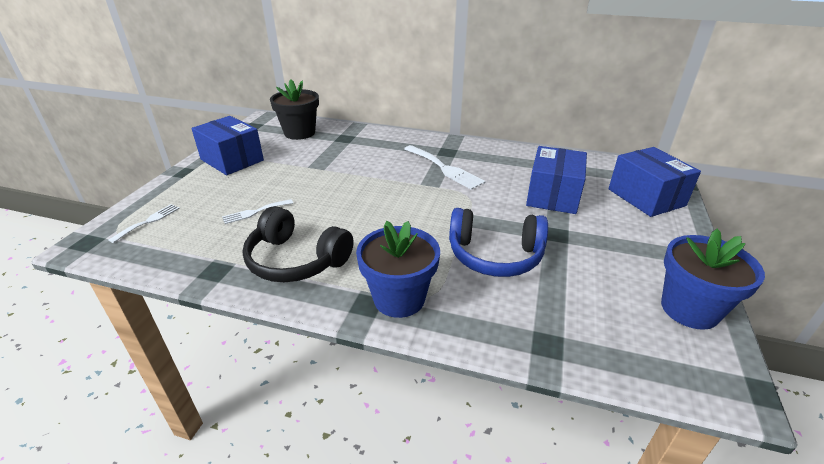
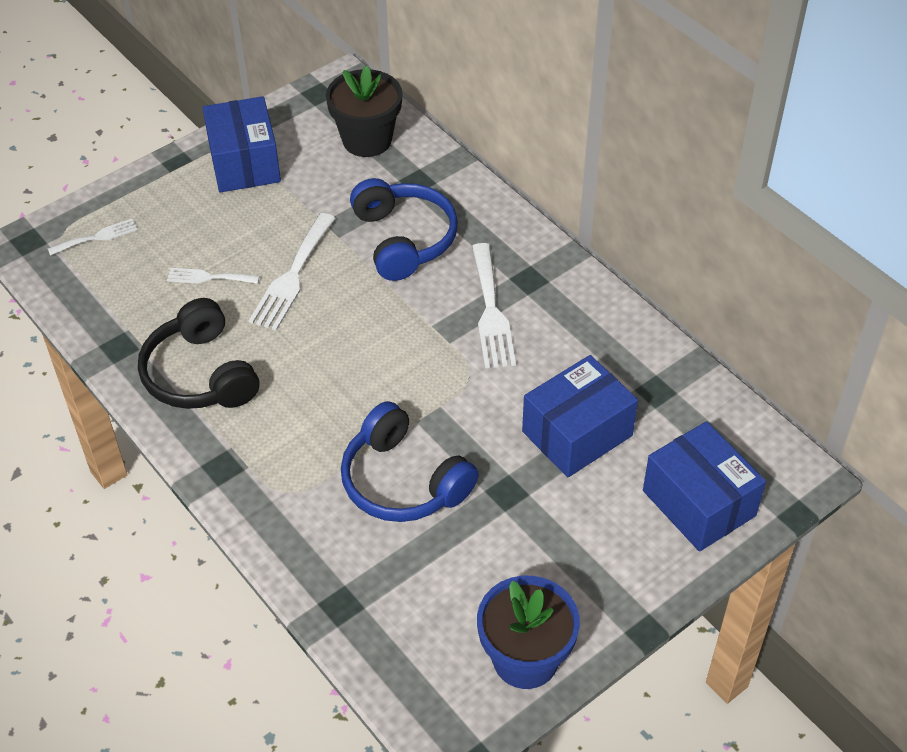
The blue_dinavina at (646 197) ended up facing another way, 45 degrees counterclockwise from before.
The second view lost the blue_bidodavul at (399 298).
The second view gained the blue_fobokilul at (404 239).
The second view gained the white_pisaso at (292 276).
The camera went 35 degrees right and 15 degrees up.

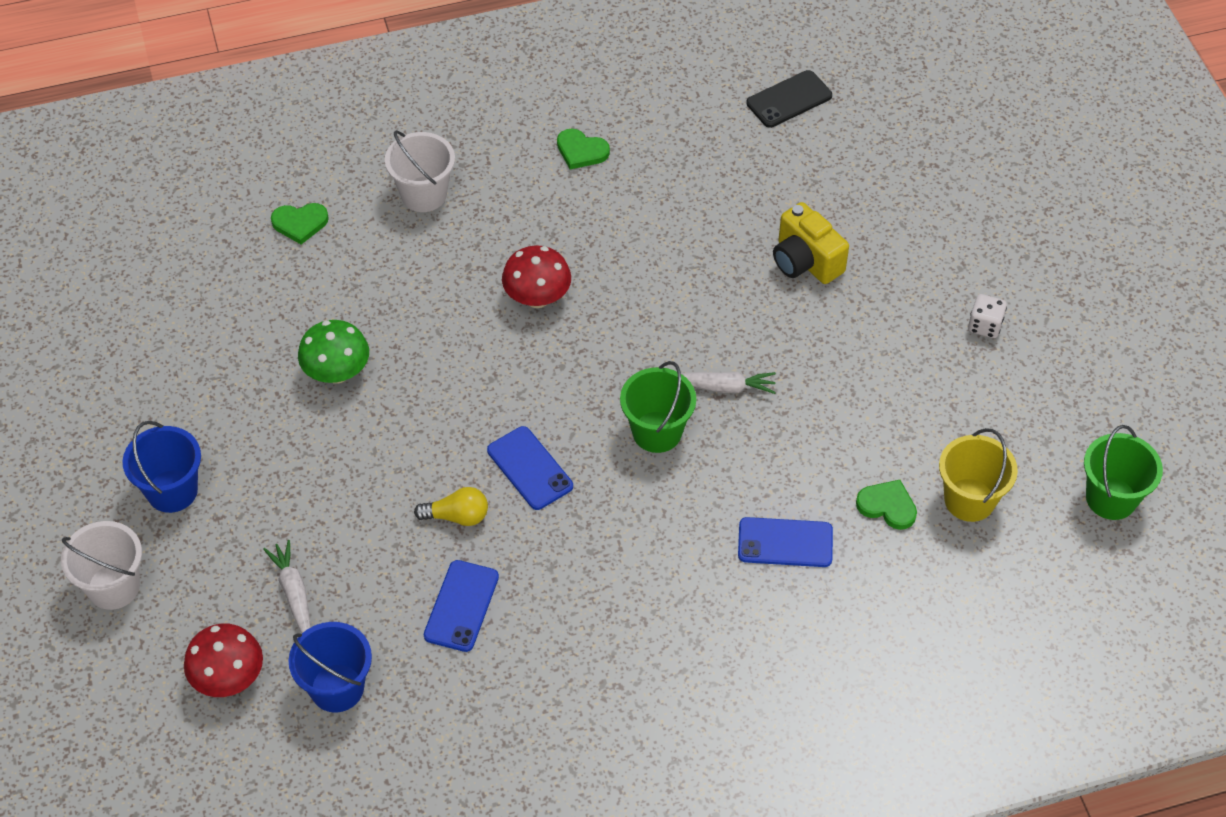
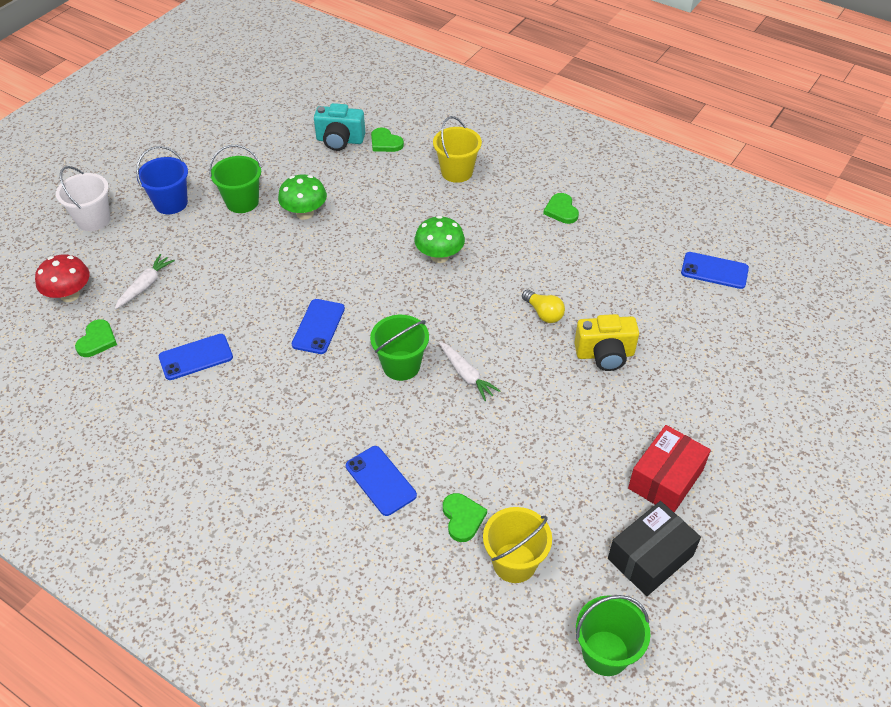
What was the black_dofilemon at (789 99) turned into the blue_dofilemon at (714 271).
What was the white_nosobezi at (424 194) turned into the yellow_nosobezi at (457 172).
The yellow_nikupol at (805 261) ended up facing another way, 105 degrees counterclockwise from before.
What was the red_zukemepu at (537 298) turned into the green_zukemepu at (439 256).
Where the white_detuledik stood at (985 326), the red_dinavina came to stand at (665 479).
The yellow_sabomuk ended up elsewhere, having gone from (457 516) to (543 313).
Where the blue_nosobezi stood at (337 688), the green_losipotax came to stand at (97 340).
The second view gained the turquoise_nikupol at (340 140).
The second view gained the green_nosobezi at (242 202).
The second view gained the black_dinavina at (650 557).
The camera went 50 degrees right and 5 degrees down.

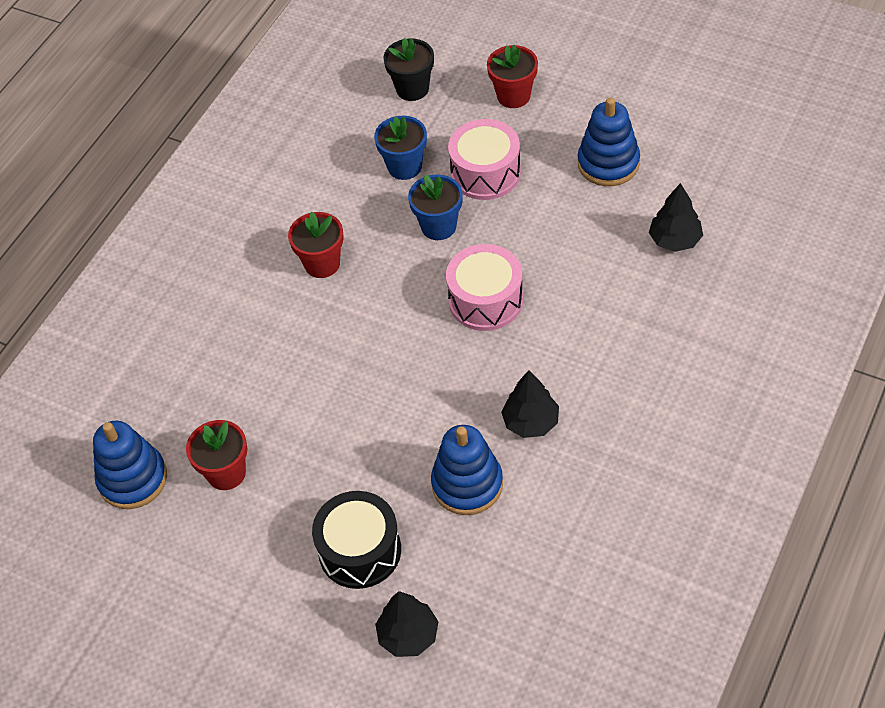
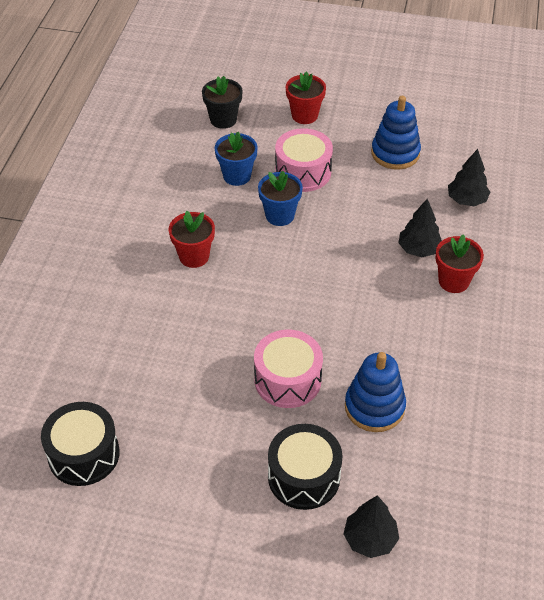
The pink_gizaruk ended up elsewhere, having gone from (486 300) to (287 380).
The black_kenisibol ended up elsewhere, having gone from (531 422) to (419 249).
The red_bidodavul ended up elsewhere, having gone from (226 473) to (453 281).
Where the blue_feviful stood at (133 479), the black_gizaruk came to stand at (83 454).
The camera went 20 degrees left and 5 degrees down.

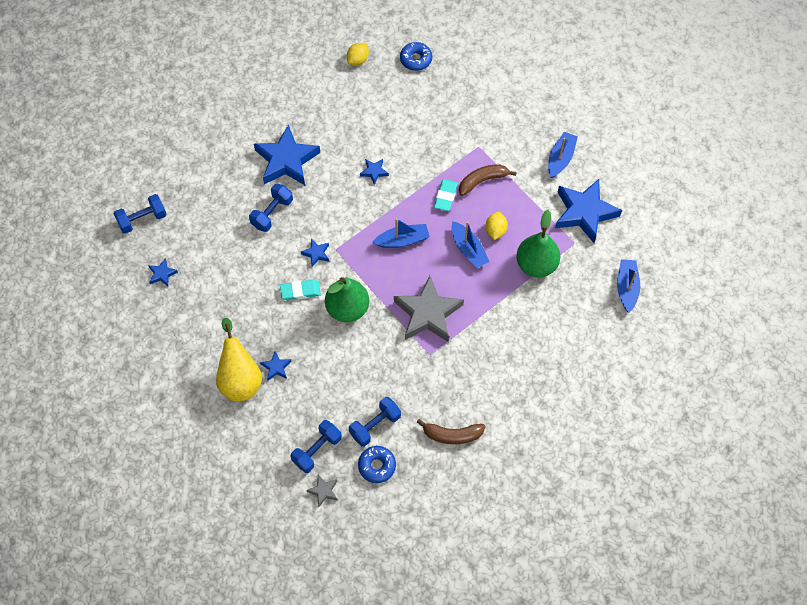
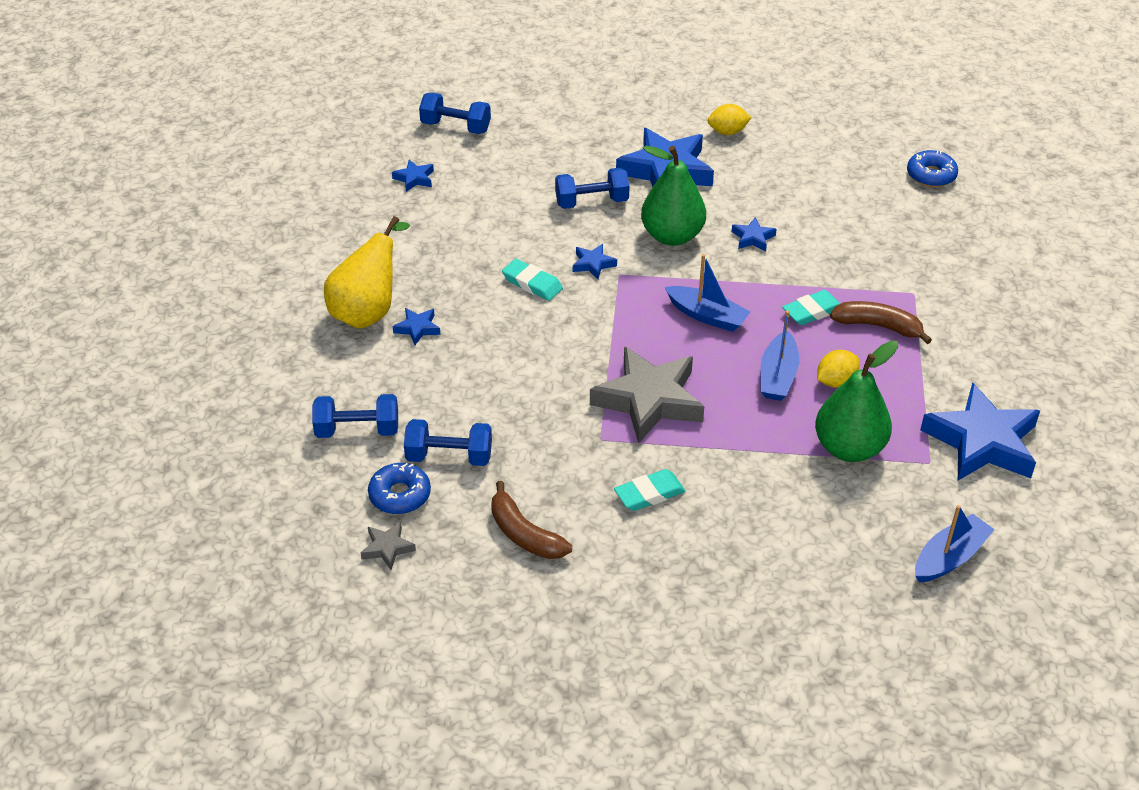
The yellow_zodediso ended up elsewhere, having gone from (358 60) to (727 132).
The second view lost the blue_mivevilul at (560 158).
The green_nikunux ended up elsewhere, having gone from (347 308) to (672 236).
The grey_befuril ended up elsewhere, having gone from (323 491) to (387 548).
The second view gained the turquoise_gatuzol at (649 494).
The camera went 45 degrees right and 20 degrees down.

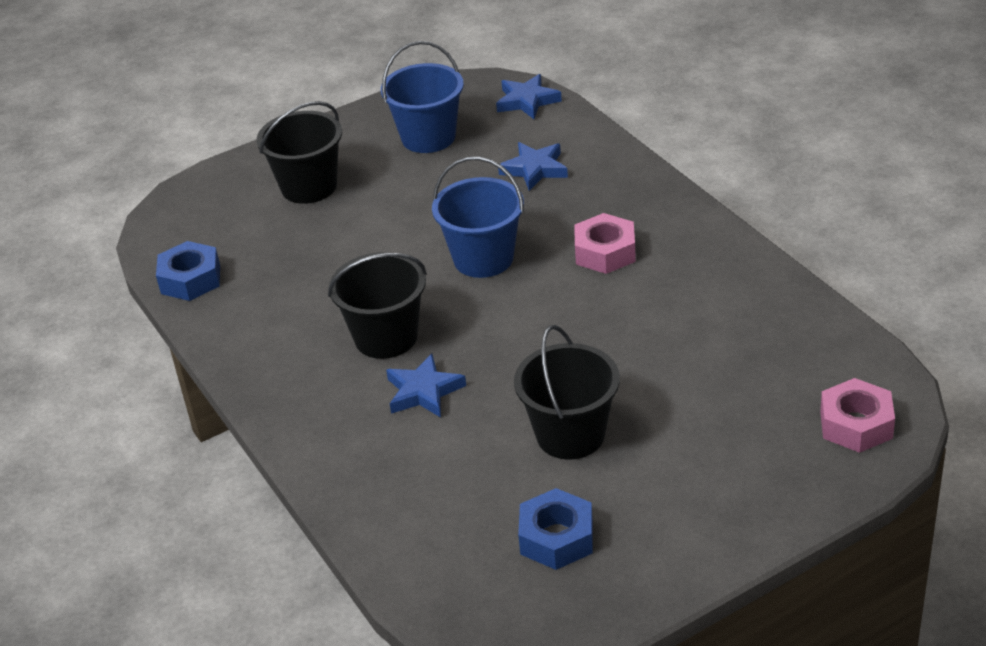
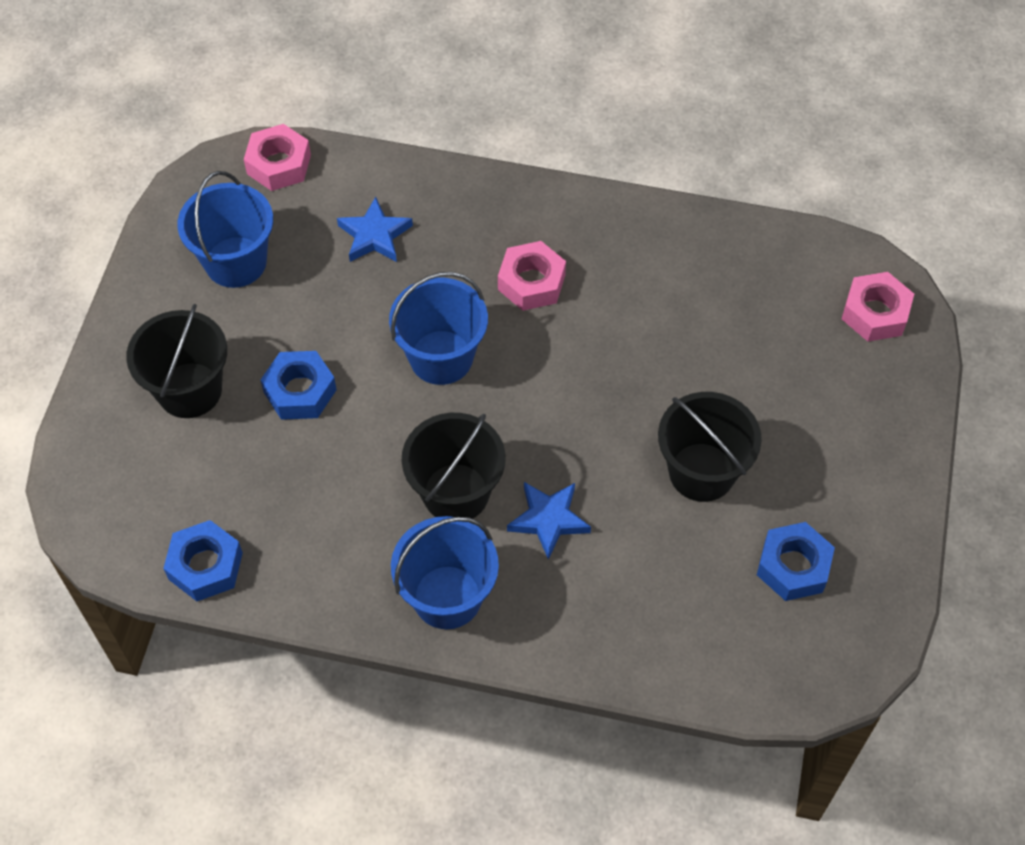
Where the blue_befuril stood at (527 101), the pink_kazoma came to stand at (279 164).
The second view gained the blue_kazoma at (300 391).
The second view gained the blue_nosobezi at (447 597).
The camera went 50 degrees left and 20 degrees up.

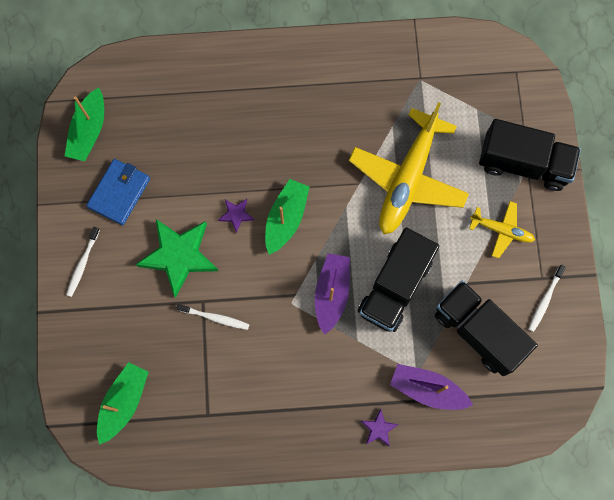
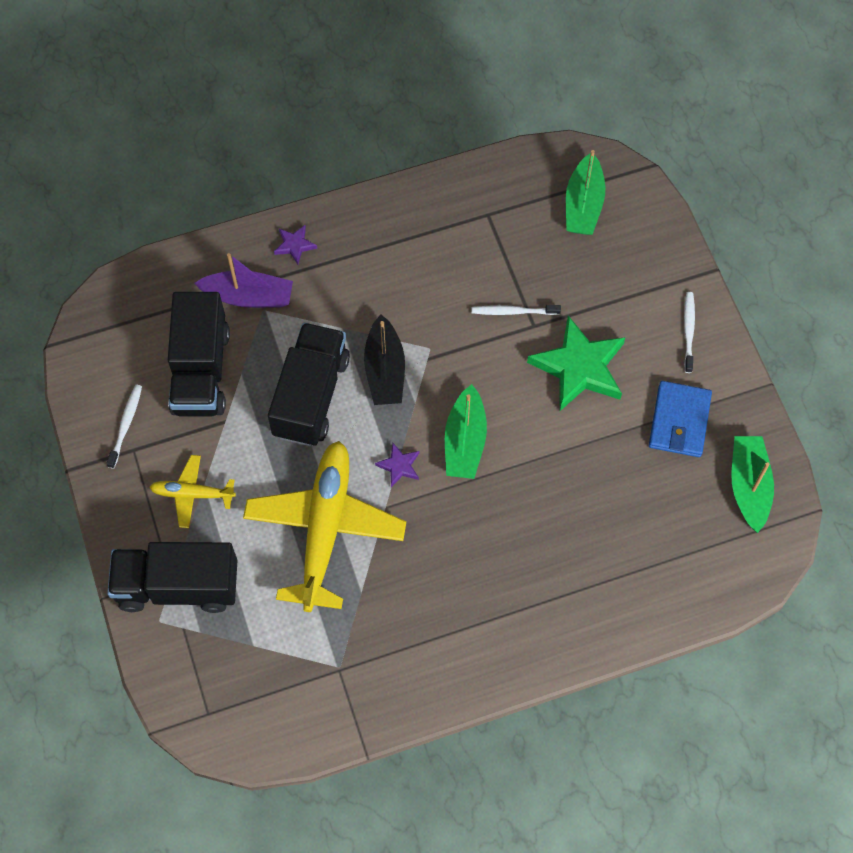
The purple_befuril ended up elsewhere, having gone from (236 215) to (399 466).
What was the purple_mivevilul at (331 293) turned into the black_mivevilul at (385 370).
The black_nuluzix at (478 331) ended up facing another way, 60 degrees clockwise from before.
The camera went 165 degrees right and 10 degrees down.

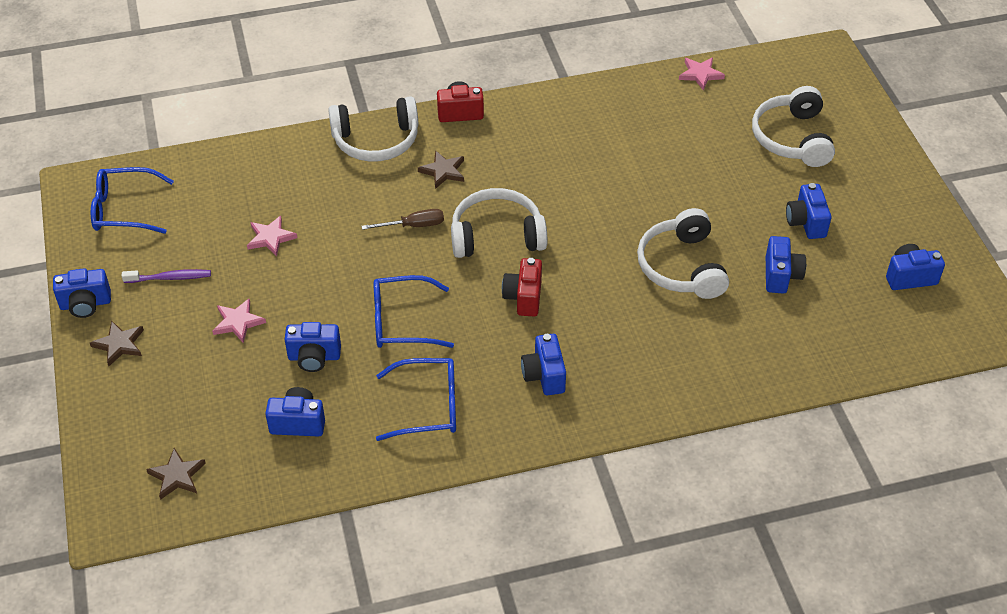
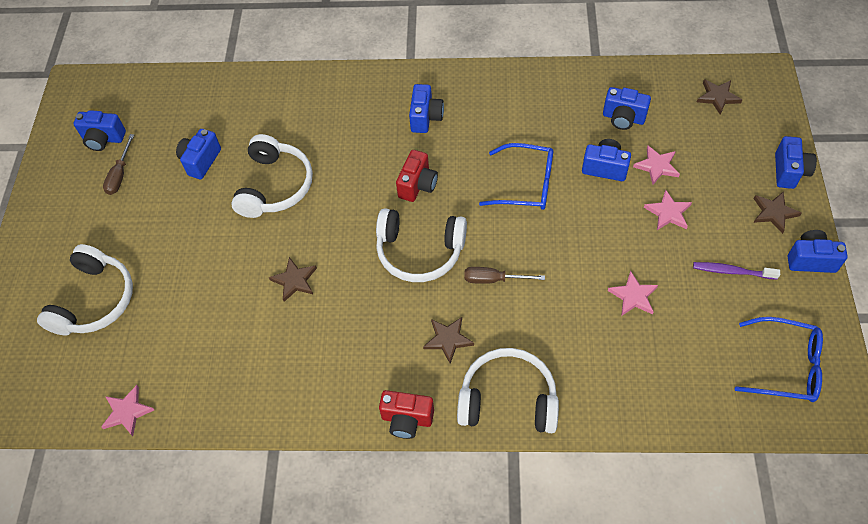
The blue_nikupol ended up elsewhere, having gone from (806 222) to (789 171).
The second view lost the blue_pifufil at (428 406).
The second view gained the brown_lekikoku at (120 175).
The second view gained the pink_befuril at (657 166).
The second view gained the brown_befuril at (294 280).
The camera went 160 degrees left and 10 degrees up.

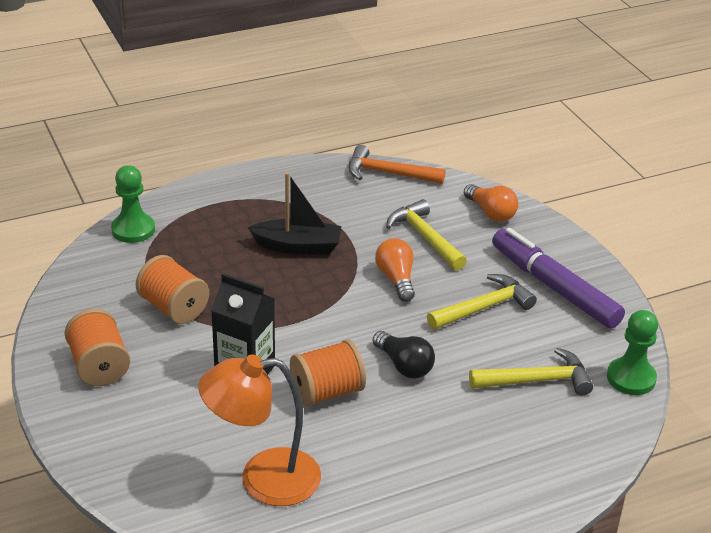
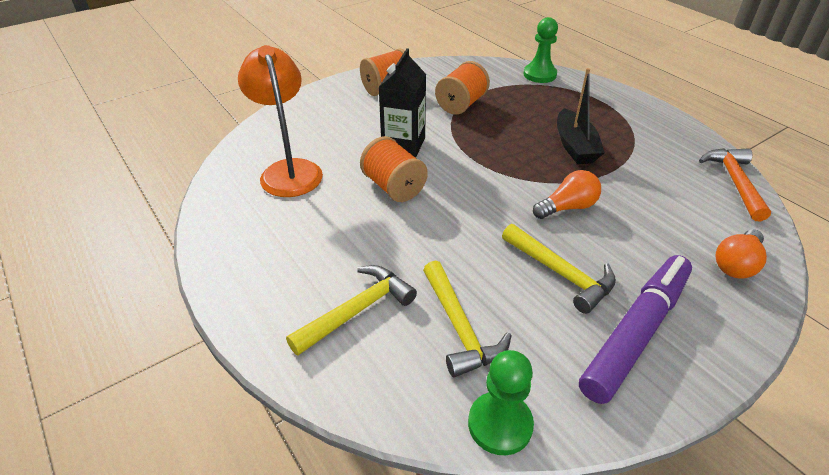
The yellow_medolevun ended up elsewhere, having gone from (425 237) to (357 310).
The second view lost the black_sabomuk at (404 365).
The camera went 80 degrees right and 5 degrees up.

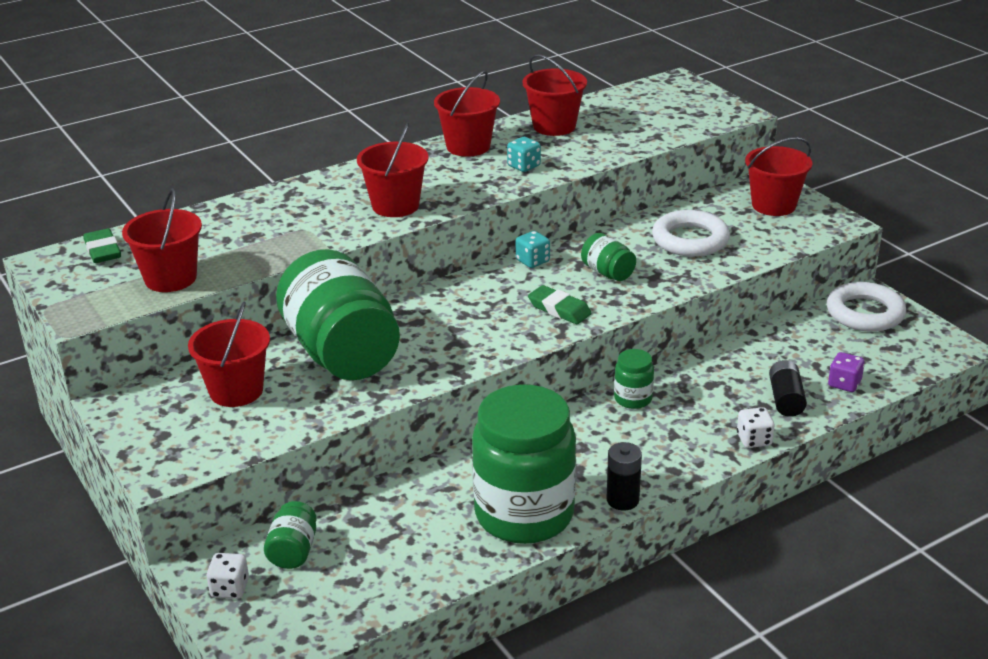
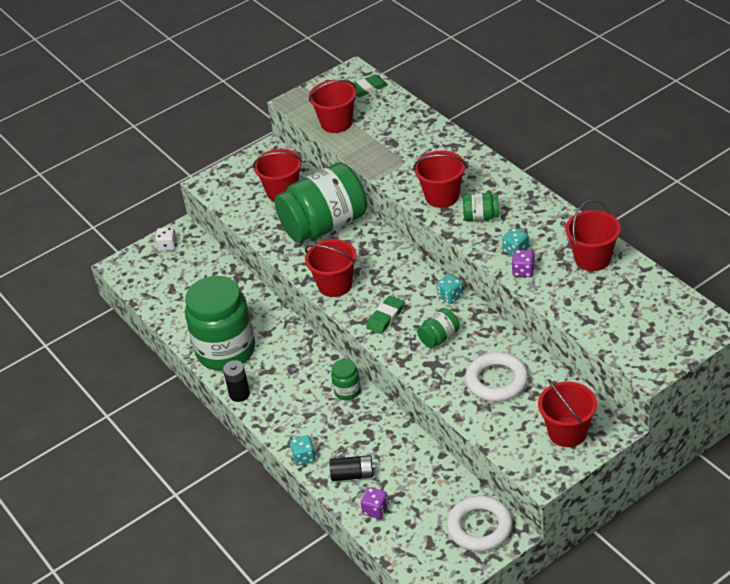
The red_nosobezi ended up elsewhere, having gone from (468 146) to (335 285).
What was the white_detuledik at (754 440) turned into the turquoise_detuledik at (304 457).
The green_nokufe ended up elsewhere, having gone from (293 551) to (481 216).
The second view gained the purple_detuledik at (523 271).
The camera went 90 degrees right and 10 degrees up.

